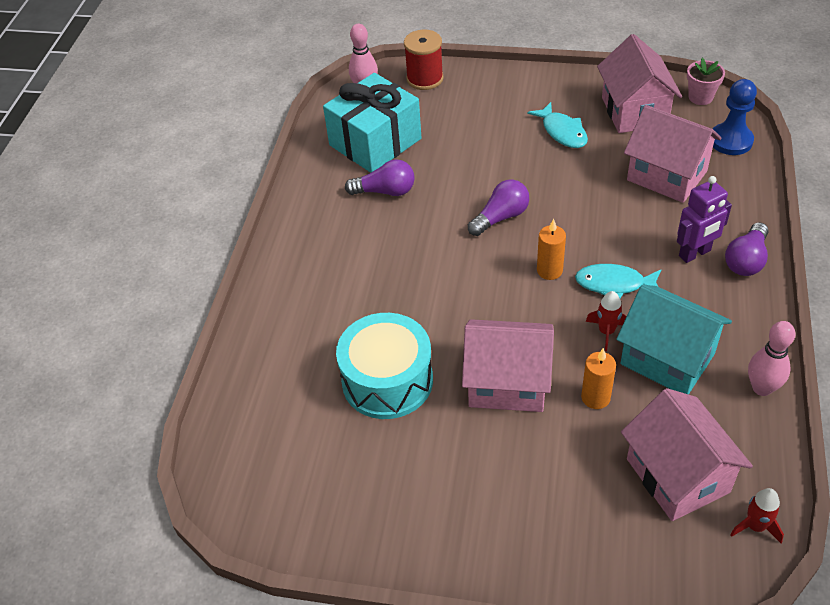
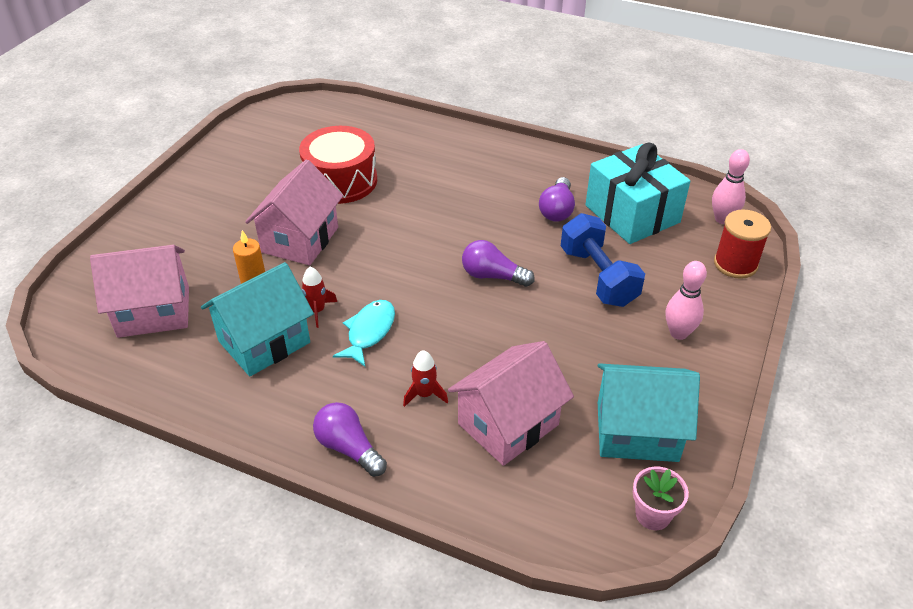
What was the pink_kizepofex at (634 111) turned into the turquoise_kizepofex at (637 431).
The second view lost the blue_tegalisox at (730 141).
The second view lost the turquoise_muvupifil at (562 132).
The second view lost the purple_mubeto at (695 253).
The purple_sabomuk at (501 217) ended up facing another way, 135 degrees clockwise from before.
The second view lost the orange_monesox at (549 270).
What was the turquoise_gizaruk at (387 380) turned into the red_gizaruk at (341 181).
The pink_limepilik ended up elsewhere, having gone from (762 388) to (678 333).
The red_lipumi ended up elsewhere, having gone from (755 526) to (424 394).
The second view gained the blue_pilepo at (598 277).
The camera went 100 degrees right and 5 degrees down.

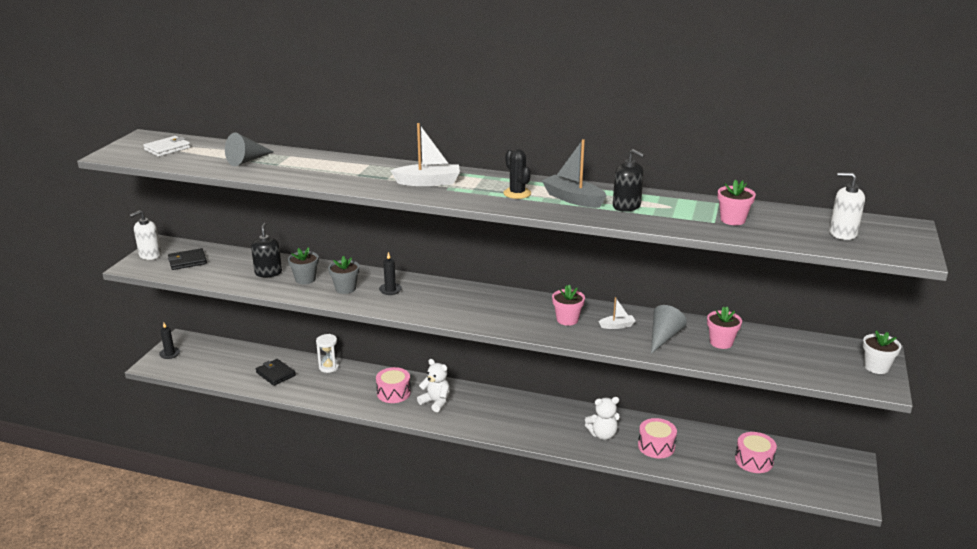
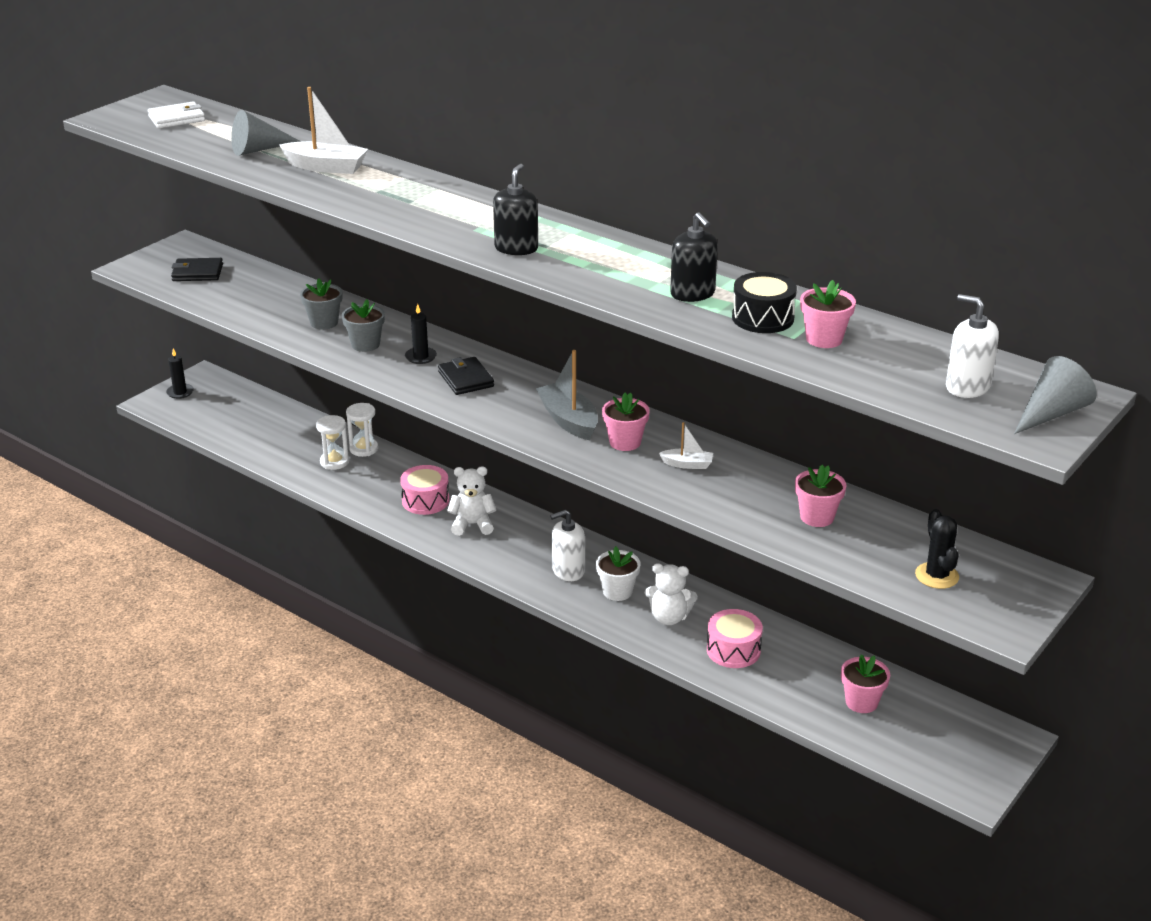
The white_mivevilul ended up elsewhere, having gone from (428 182) to (326 167).
The grey_mivevilul ended up elsewhere, having gone from (573 199) to (568 420).
The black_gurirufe ended up elsewhere, having gone from (517 193) to (936 576).
The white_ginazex ended up elsewhere, having gone from (150 255) to (568 571).
The black_ginazex ended up elsewhere, having gone from (268 273) to (516 248).
The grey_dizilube ended up elsewhere, having gone from (663 337) to (1051 413).
The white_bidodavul ended up elsewhere, having gone from (876 367) to (617 591).
The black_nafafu ended up elsewhere, having gone from (275 374) to (465 379).
The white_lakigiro at (436 402) ended up facing another way, 60 degrees counterclockwise from before.
Where the pink_gizaruk stood at (754 460), the pink_bidodavul came to stand at (861 702).
The second view gained the black_gizaruk at (763 318).
The second view gained the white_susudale at (334 462).
The camera went 20 degrees right and 5 degrees up.

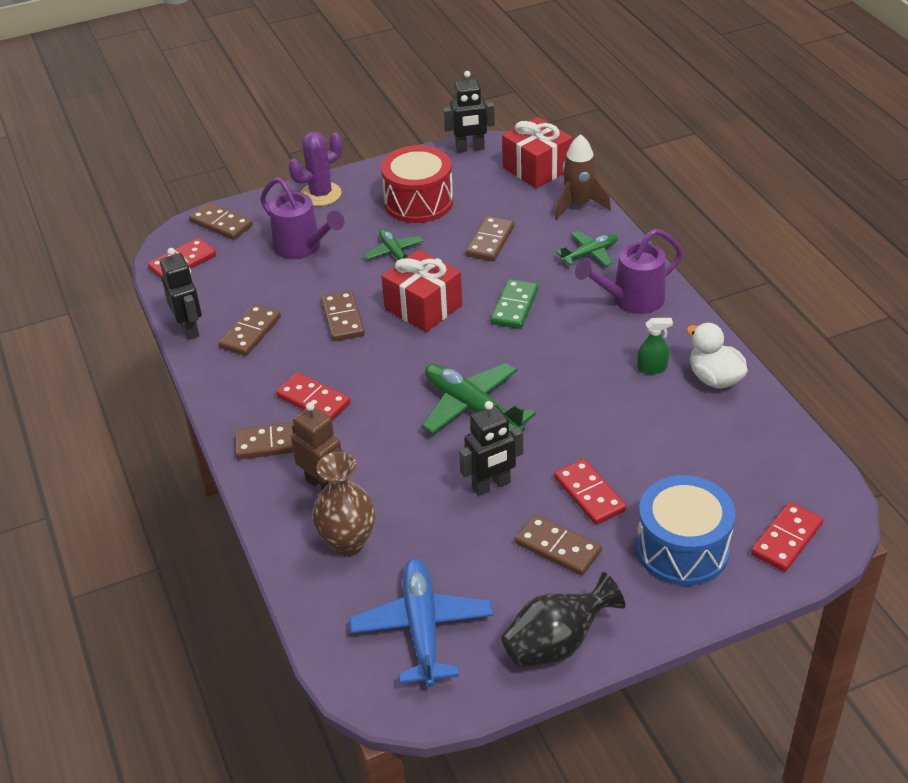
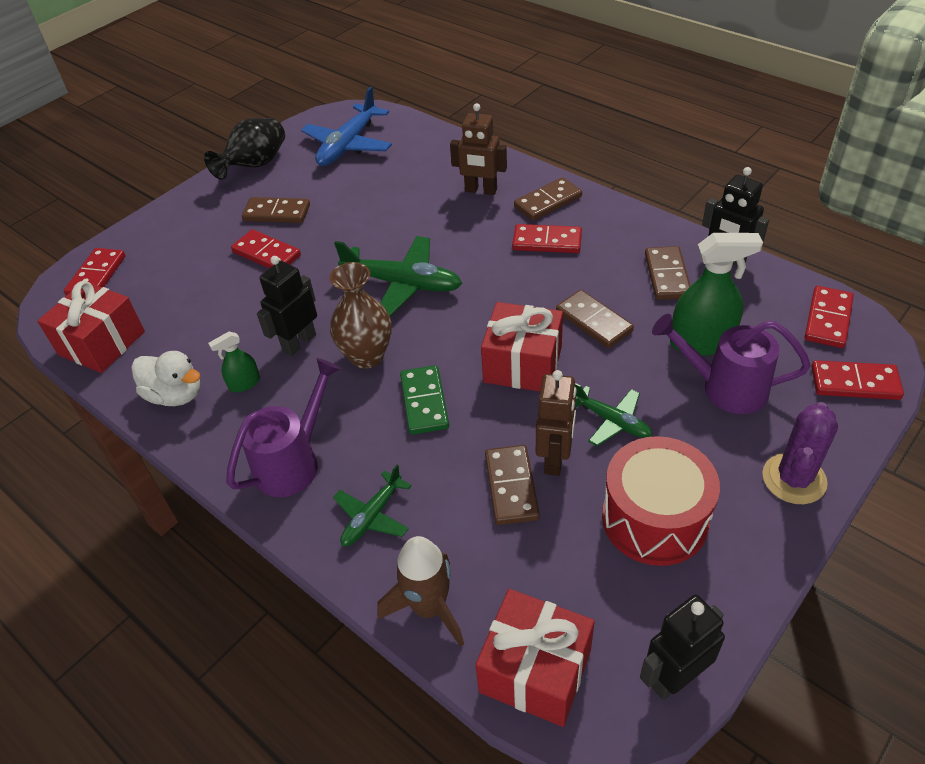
What was the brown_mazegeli at (221 224) turned into the red_mazegeli at (855 383).
The black_mubeto ended up elsewhere, having gone from (491 485) to (299 343).
The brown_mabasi ended up elsewhere, having gone from (348 543) to (367 356).
The second view lost the blue_gizaruk at (682 549).
The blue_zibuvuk at (422 627) ended up facing another way, 60 degrees clockwise from before.
The second view gained the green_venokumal at (701 342).
The second view gained the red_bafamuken at (102 343).
The second view gained the brown_mubeto at (555 458).
The camera went 155 degrees right and 5 degrees up.

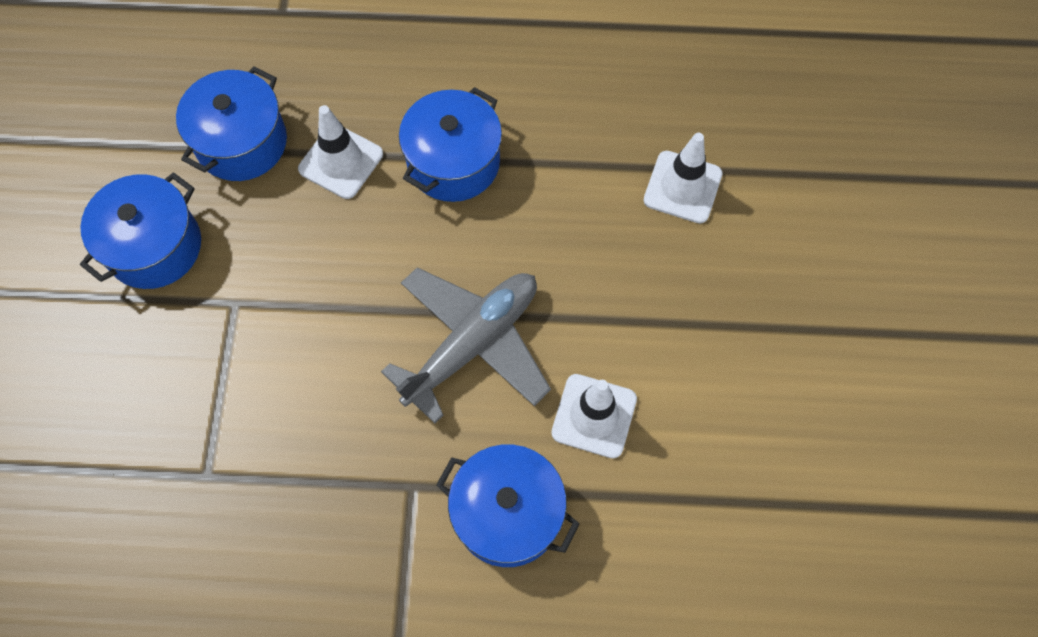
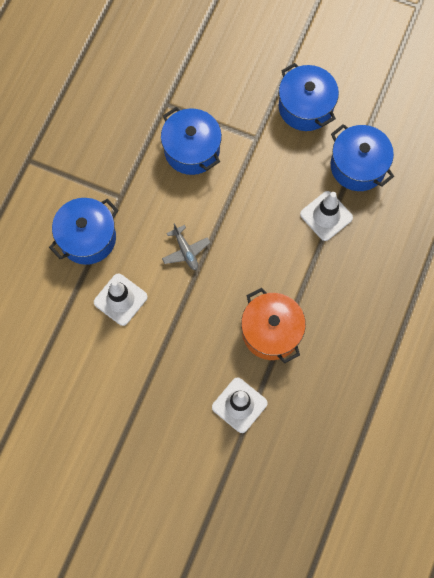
The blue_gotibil ended up elsewhere, having gone from (453 162) to (192 150).
The size of the grey_zibuvuk at (472 344) changed by a factor of 0.47.
The second view gained the orange_gotibil at (271 331).
The camera went 110 degrees right and 5 degrees up.

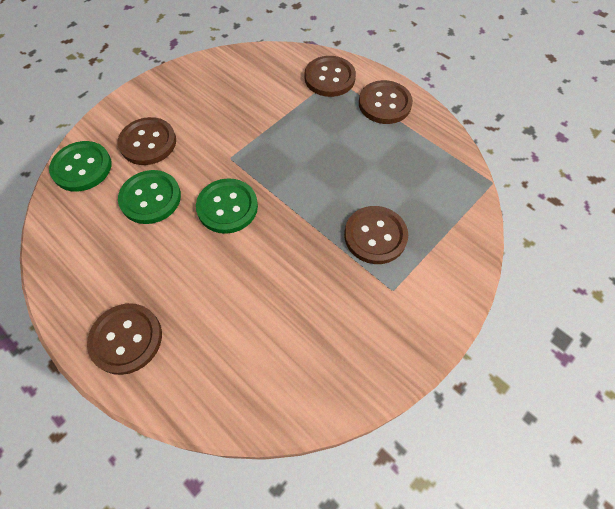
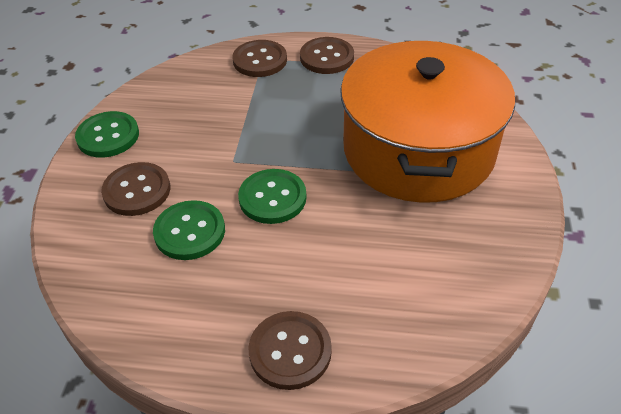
The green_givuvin ended up elsewhere, having gone from (82 167) to (108 136).
Where the brown_givuvin stood at (375 236), the orange_gotibil came to stand at (418 150).
The camera went 35 degrees left and 15 degrees down.

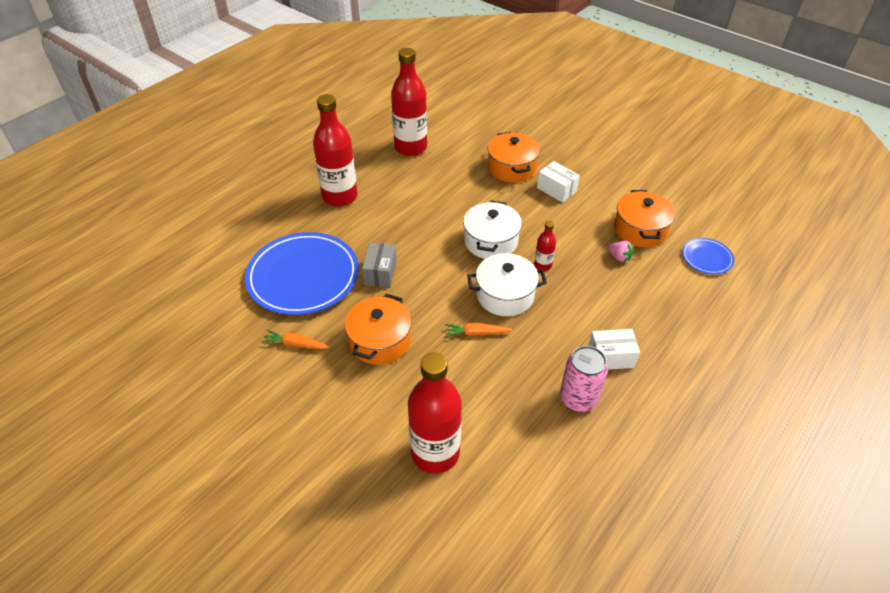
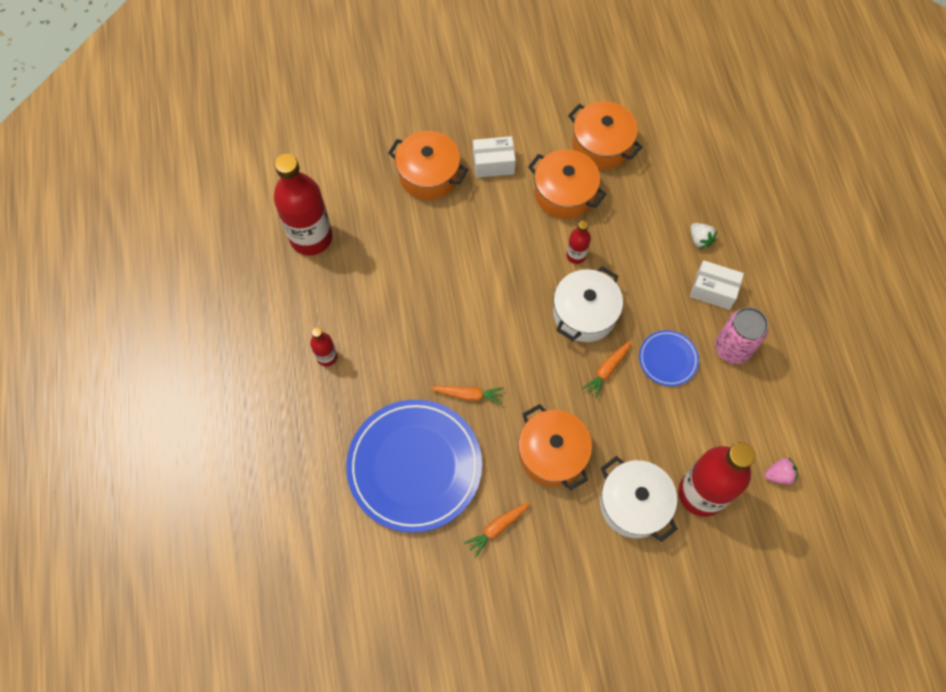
The size of the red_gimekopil at (340 197) changed by a factor of 0.46.
The white_gotibil ended up elsewhere, having gone from (491 241) to (633 504).
The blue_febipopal ended up elsewhere, having gone from (706 258) to (668 359).
The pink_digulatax ended up elsewhere, having gone from (619 257) to (779 475).
Where the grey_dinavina stood at (380 273), the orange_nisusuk came to stand at (469 395).
The white_dinavina at (610 357) ended up facing another way, 75 degrees clockwise from before.
The second view gained the orange_gotibil at (564 193).
The second view gained the white_digulatax at (700 240).
The camera went 50 degrees left and 20 degrees up.

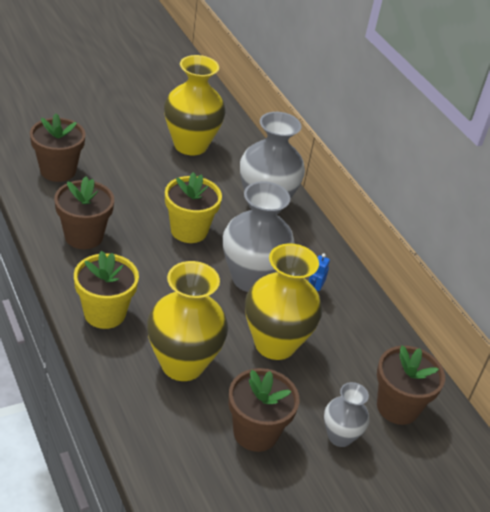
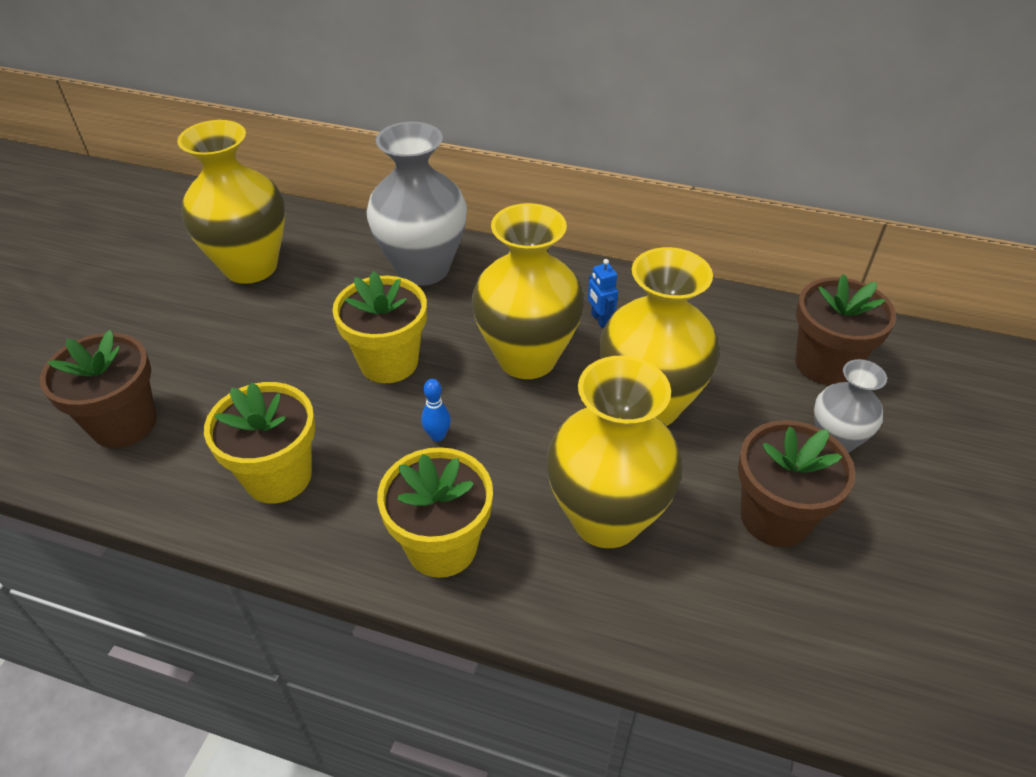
What was the brown_bidodavul at (84 236) turned into the yellow_bidodavul at (278 476).
What was the grey_mabasi at (251 279) turned into the yellow_mabasi at (527 358).
The second view gained the blue_limepilik at (437 436).
The camera went 40 degrees left and 5 degrees up.

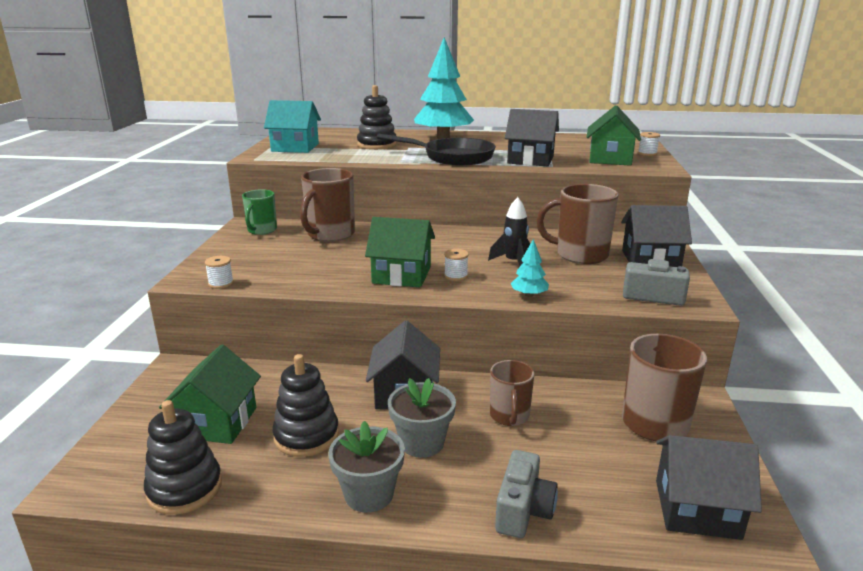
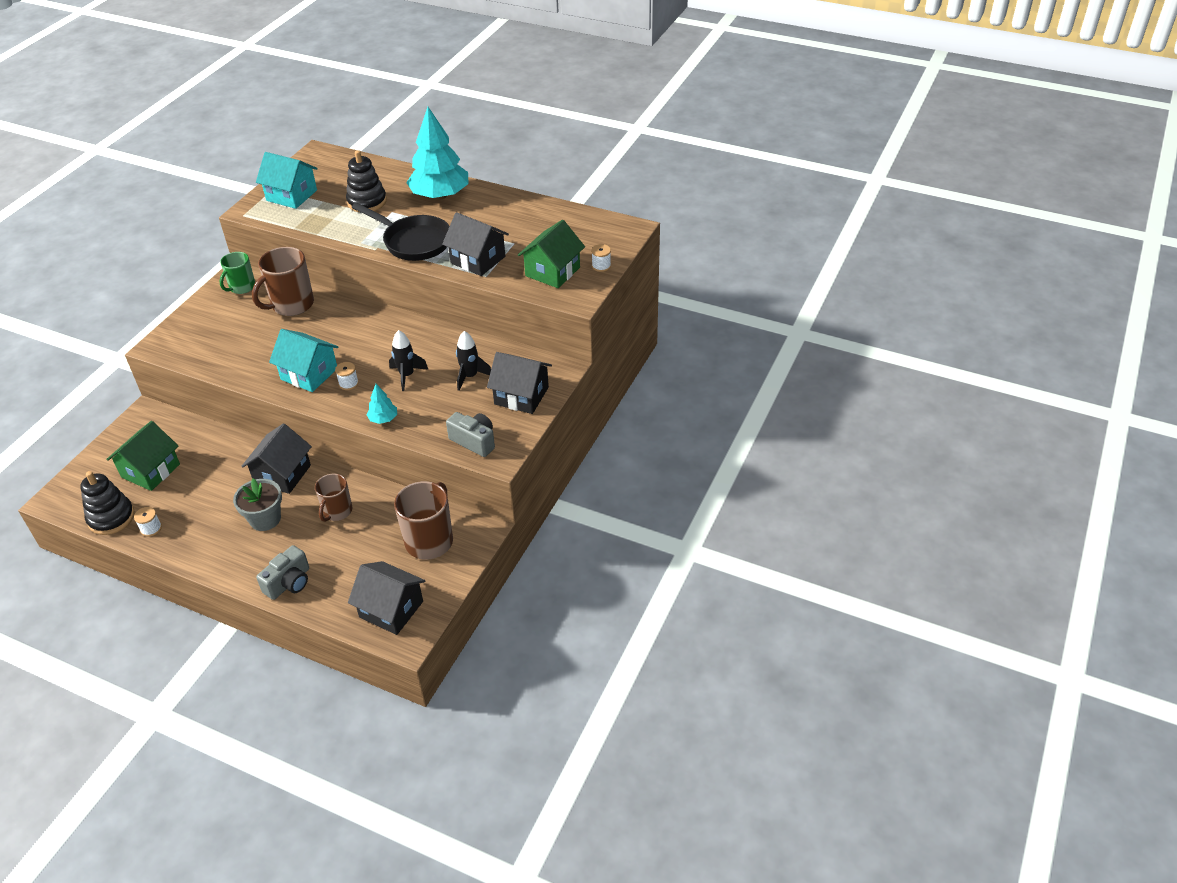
Where the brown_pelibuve stood at (580 255), the black_lipumi came to stand at (470 376).
What was the green_kizepofex at (401 275) turned into the turquoise_kizepofex at (309 374).
The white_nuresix ended up elsewhere, having gone from (221 283) to (151 528).
The second view lost the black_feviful at (306 436).
The second view lost the grey_bidodavul at (369 494).
The camera went 20 degrees right and 20 degrees up.

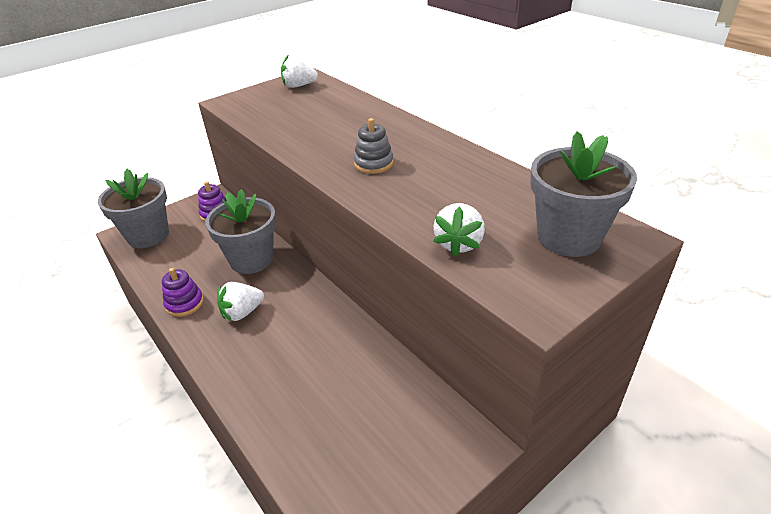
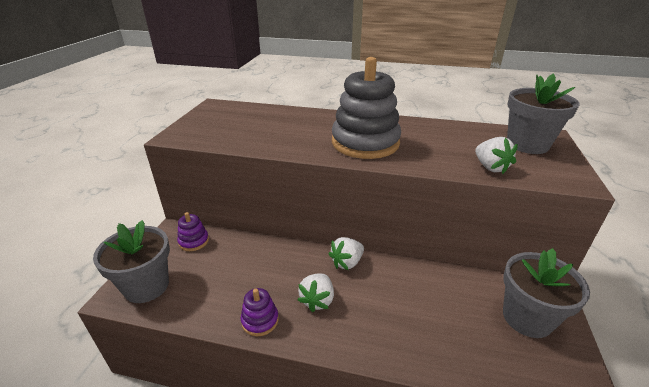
The white_digulatax ended up elsewhere, having gone from (299 86) to (347 262).
The size of the grey_feviful at (373 164) changed by a factor of 2.21.
The grey_bidodavul ended up elsewhere, having gone from (251 259) to (527 318).
The camera went 40 degrees left and 5 degrees down.

